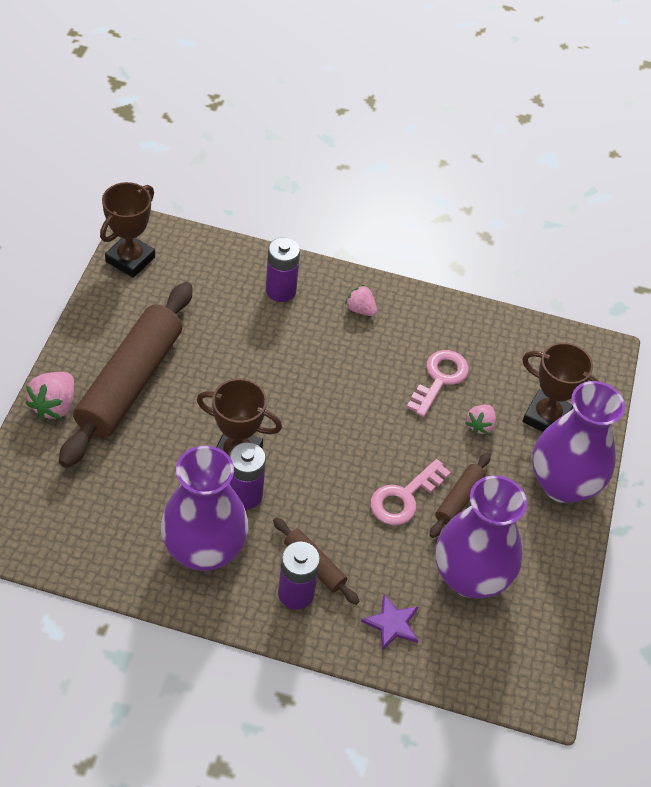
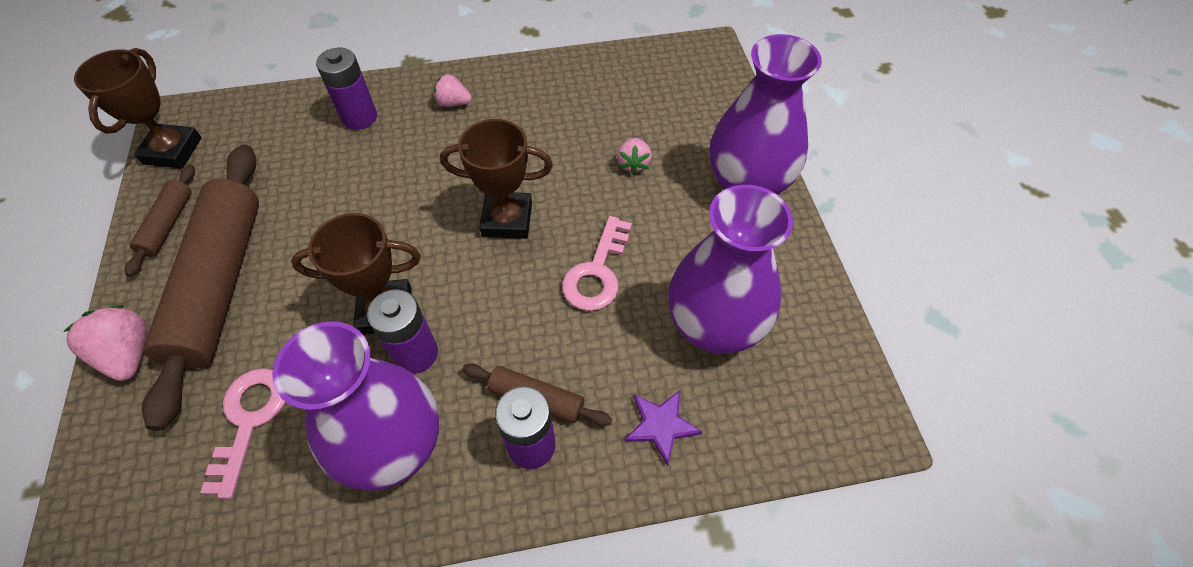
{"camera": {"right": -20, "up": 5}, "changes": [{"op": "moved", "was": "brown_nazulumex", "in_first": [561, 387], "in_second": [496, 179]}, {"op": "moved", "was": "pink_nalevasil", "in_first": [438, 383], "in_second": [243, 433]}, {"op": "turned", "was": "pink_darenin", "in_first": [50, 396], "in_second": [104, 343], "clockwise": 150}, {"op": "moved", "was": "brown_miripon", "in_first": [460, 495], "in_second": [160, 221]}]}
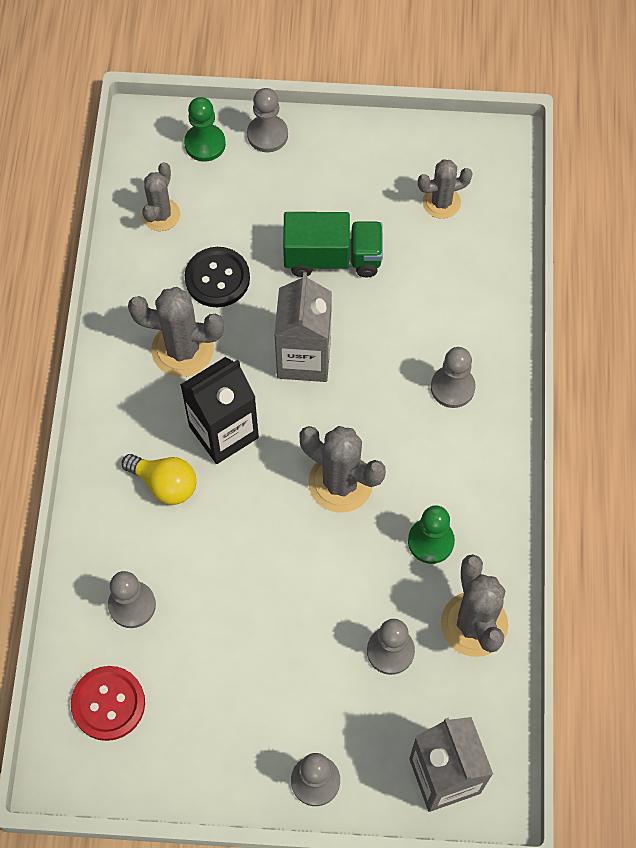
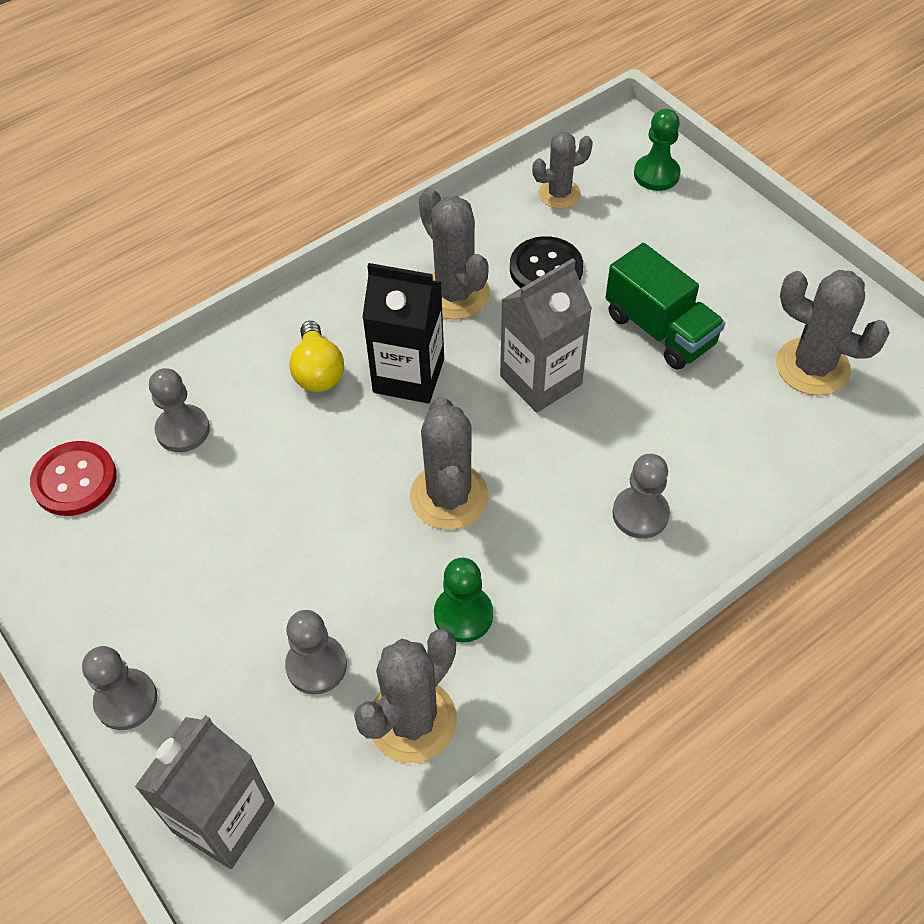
{"camera": {"right": 50, "up": -10}, "changes": [{"op": "removed", "was": "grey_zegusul", "in_first": [267, 120]}, {"op": "resized", "was": "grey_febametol", "in_first": [445, 189], "in_second": [833, 332], "ratio": 1.55}]}
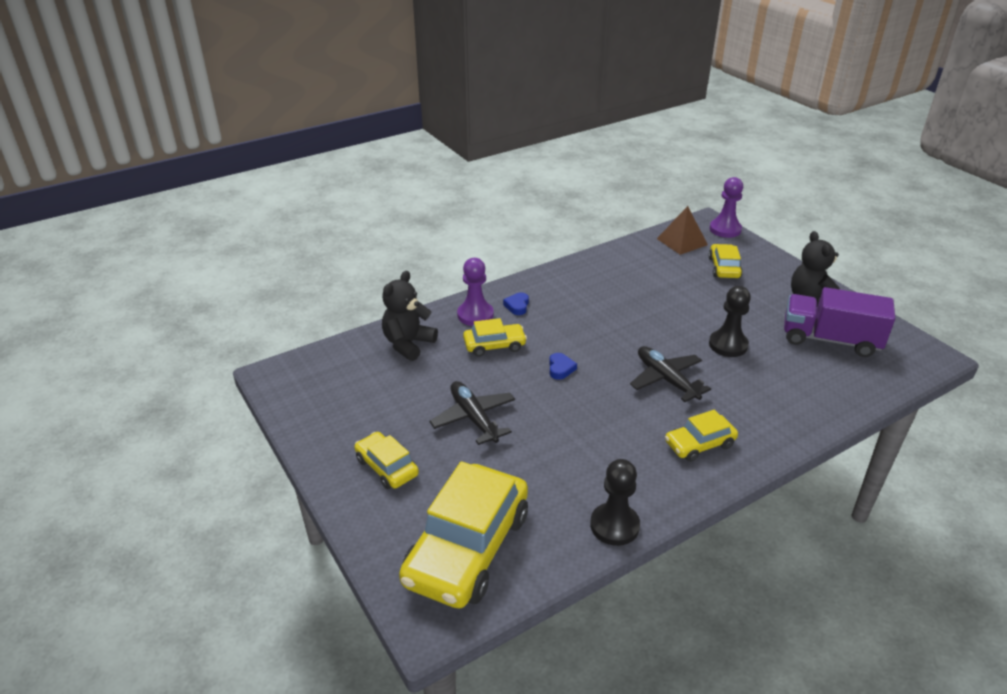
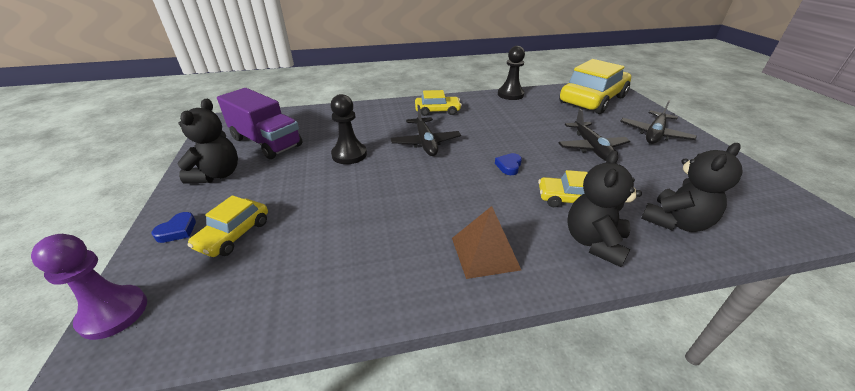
{"camera": {"right": -160, "up": 0}, "changes": [{"op": "moved", "was": "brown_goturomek", "in_first": [682, 230], "in_second": [486, 242]}, {"op": "replaced", "was": "purple_zegusul", "now": "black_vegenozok", "in_first": [475, 292], "in_second": [605, 208]}, {"op": "moved", "was": "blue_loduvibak", "in_first": [516, 303], "in_second": [174, 227]}, {"op": "replaced", "was": "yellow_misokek", "now": "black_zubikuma", "in_first": [386, 460], "in_second": [658, 122]}]}
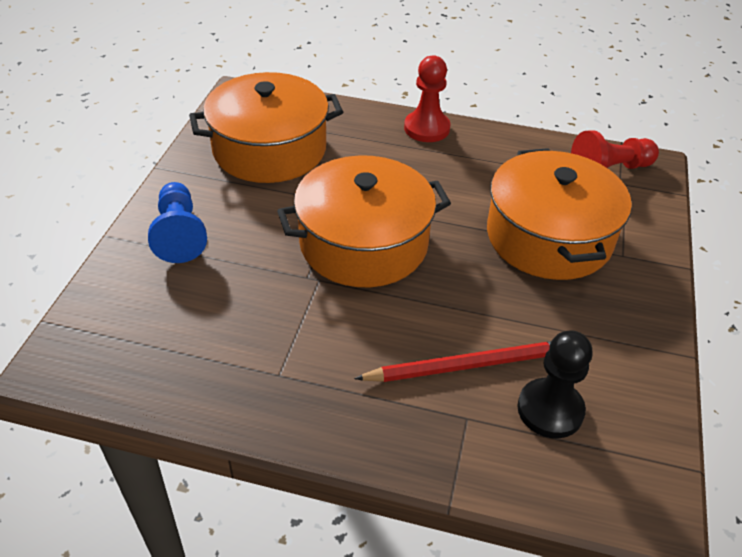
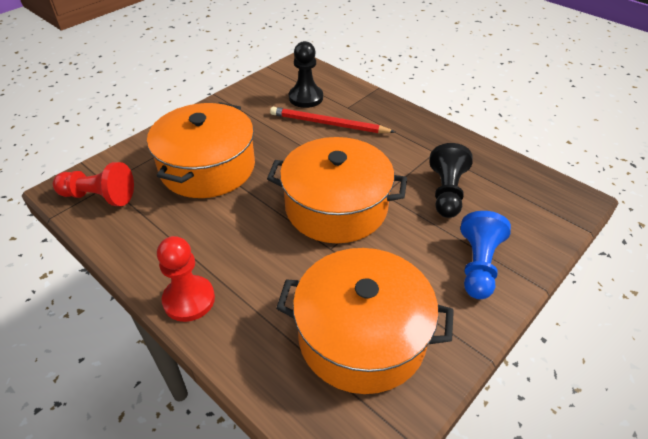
{"camera": {"right": -150, "up": 0}, "changes": [{"op": "added", "now": "black_zegusul", "in_second": [451, 180]}]}
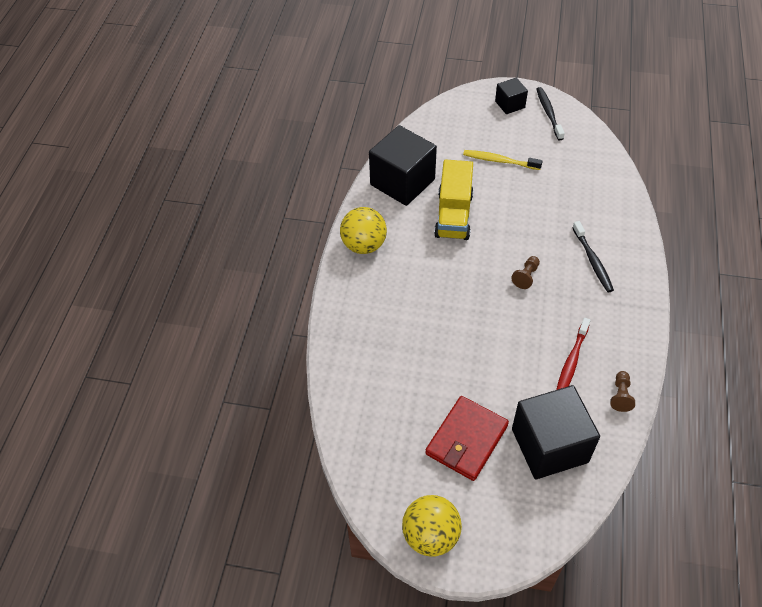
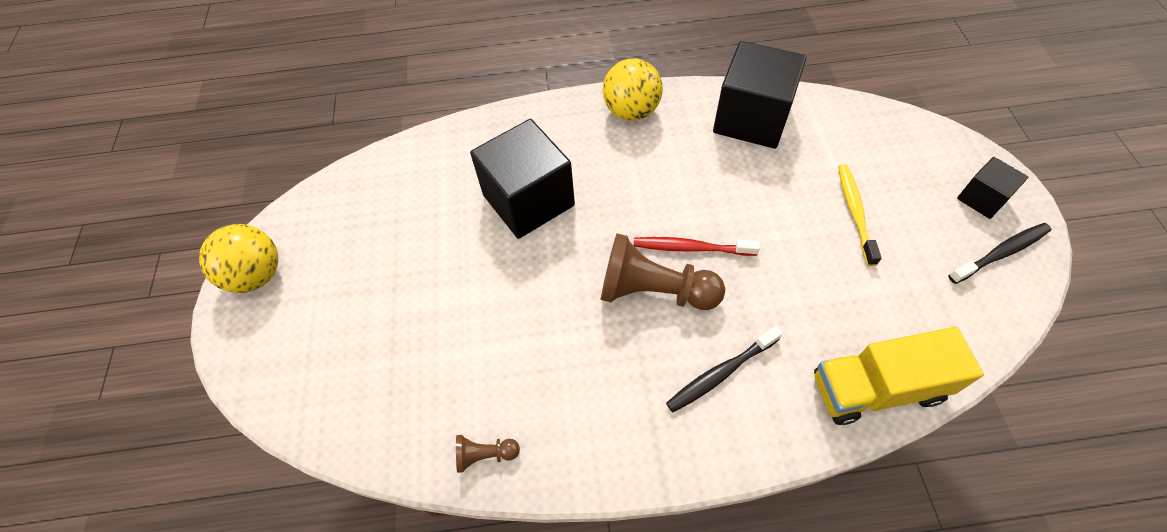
{"camera": {"right": 75, "up": 5}, "changes": [{"op": "moved", "was": "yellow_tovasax", "in_first": [453, 199], "in_second": [899, 376]}, {"op": "resized", "was": "brown_zegusul", "in_first": [525, 272], "in_second": [663, 271], "ratio": 2.13}, {"op": "moved", "was": "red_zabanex", "in_first": [573, 354], "in_second": [697, 246]}, {"op": "moved", "was": "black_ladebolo", "in_first": [556, 432], "in_second": [522, 179]}, {"op": "removed", "was": "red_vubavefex", "in_first": [467, 438]}]}
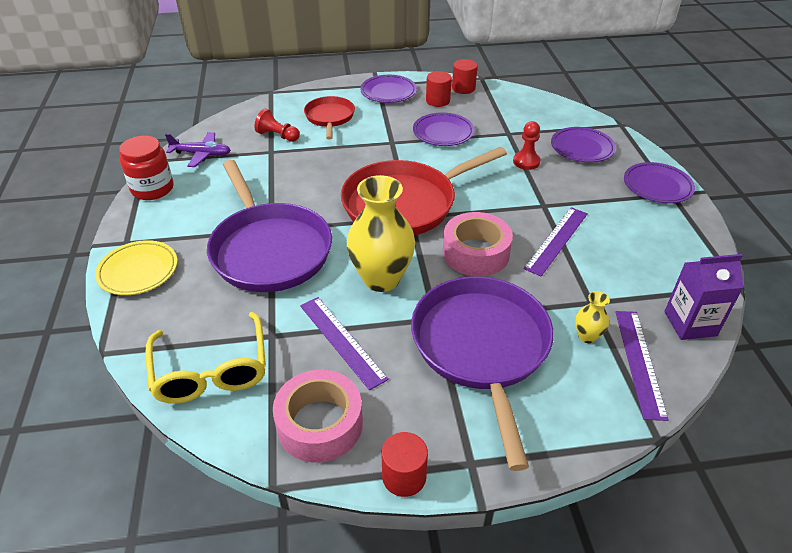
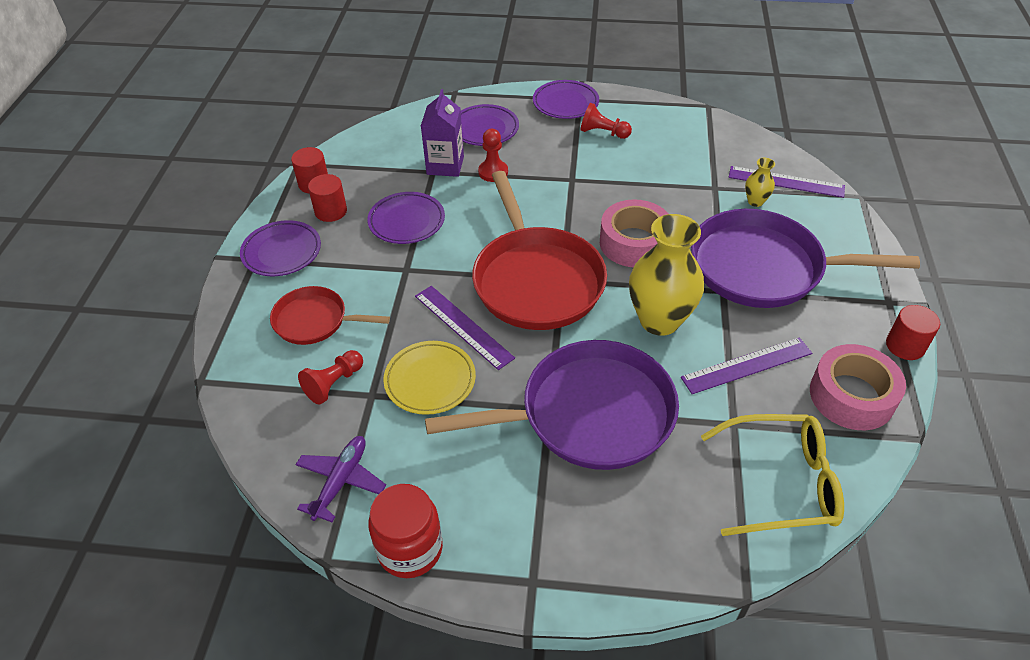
{"camera": {"right": -75, "up": 5}, "changes": [{"op": "moved", "was": "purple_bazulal", "in_first": [555, 241], "in_second": [465, 328]}, {"op": "moved", "was": "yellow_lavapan", "in_first": [136, 267], "in_second": [429, 378]}, {"op": "moved", "was": "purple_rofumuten", "in_first": [704, 297], "in_second": [442, 133]}, {"op": "added", "now": "red_zegusul", "in_second": [606, 121]}]}
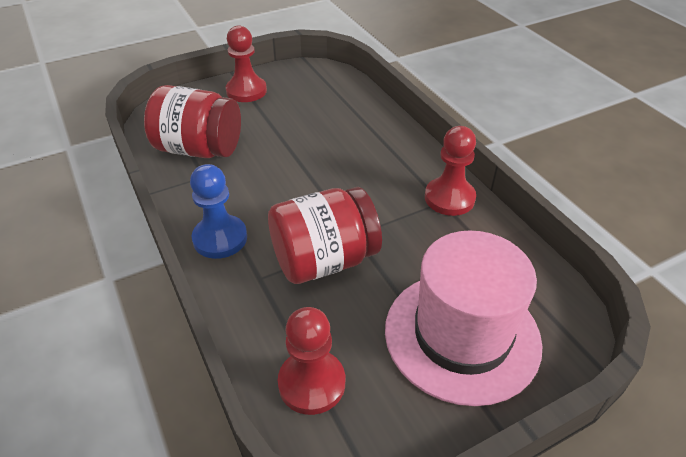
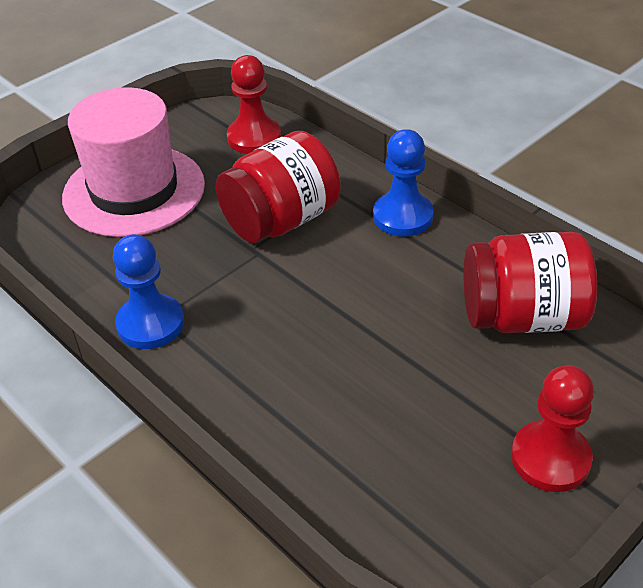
{"camera": {"right": 165, "up": 0}, "changes": [{"op": "recoloured", "was": "red_zegusul", "now": "blue_zegusul", "in_first": [450, 171], "in_second": [148, 291]}]}
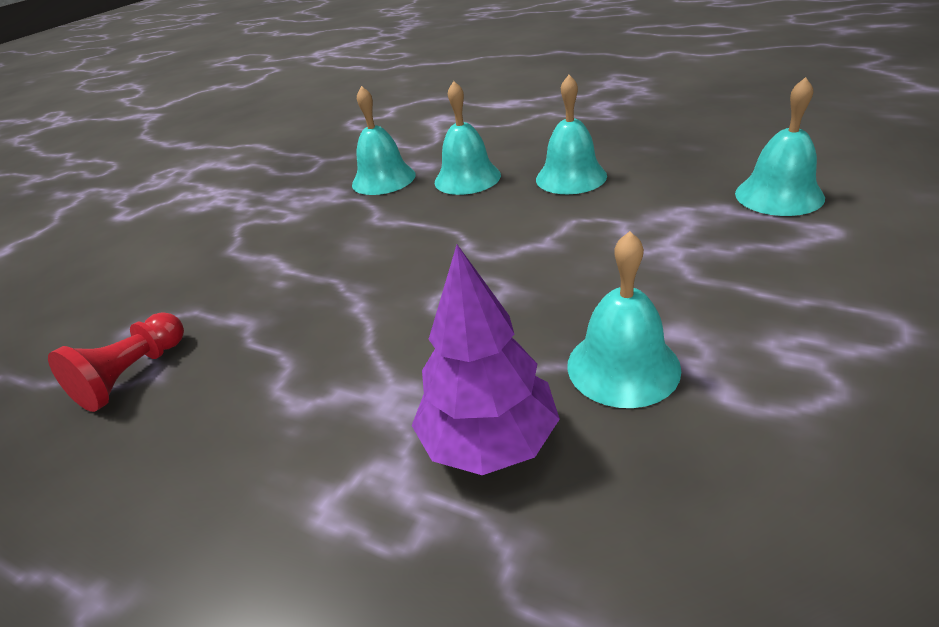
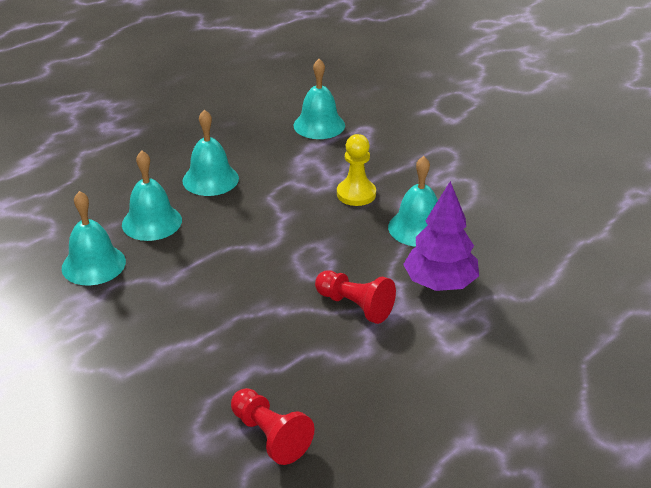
{"camera": {"right": -75, "up": 0}, "changes": [{"op": "added", "now": "yellow_zegusul", "in_second": [356, 170]}, {"op": "added", "now": "red_zegusul", "in_second": [355, 297]}]}
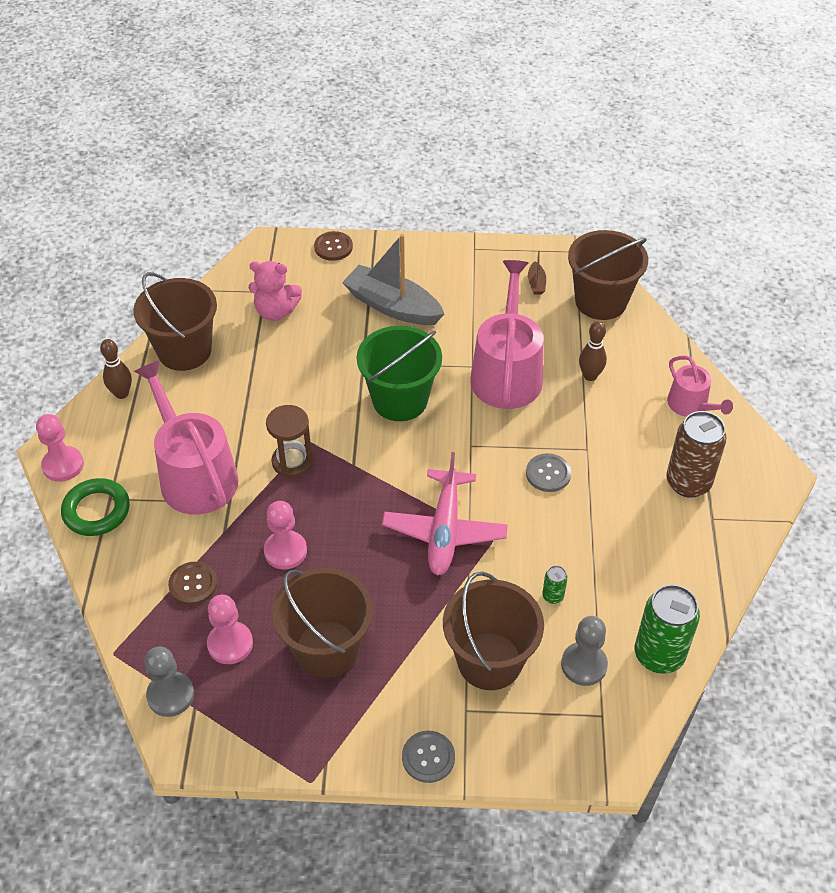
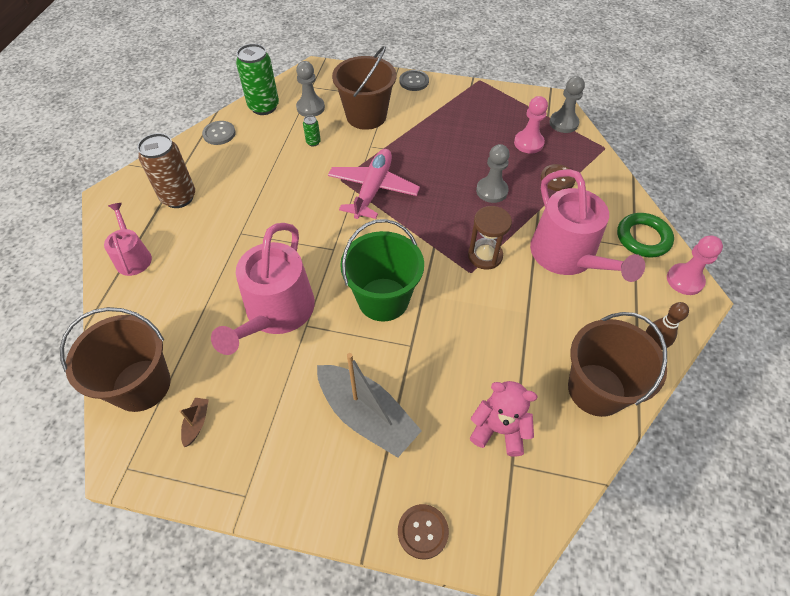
{"camera": {"right": -170, "up": 5}, "changes": [{"op": "removed", "was": "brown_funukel", "in_first": [593, 351]}, {"op": "moved", "was": "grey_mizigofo", "in_first": [548, 472], "in_second": [219, 133]}, {"op": "recoloured", "was": "pink_zegusul", "now": "grey_zegusul", "in_first": [285, 535], "in_second": [493, 173]}, {"op": "removed", "was": "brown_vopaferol", "in_first": [322, 623]}]}
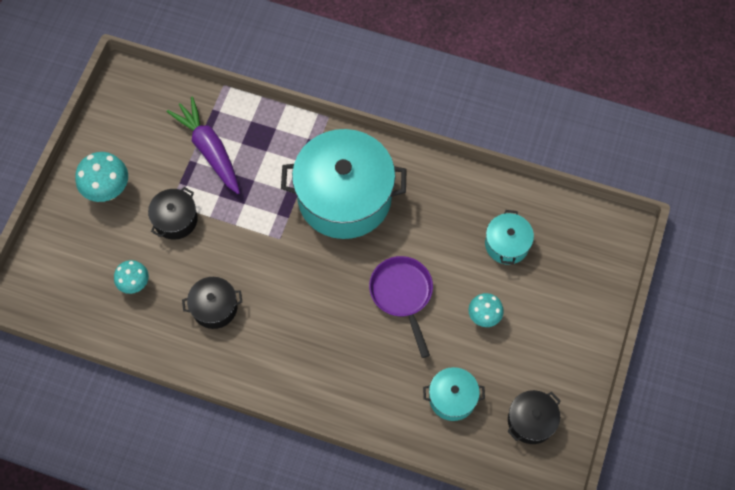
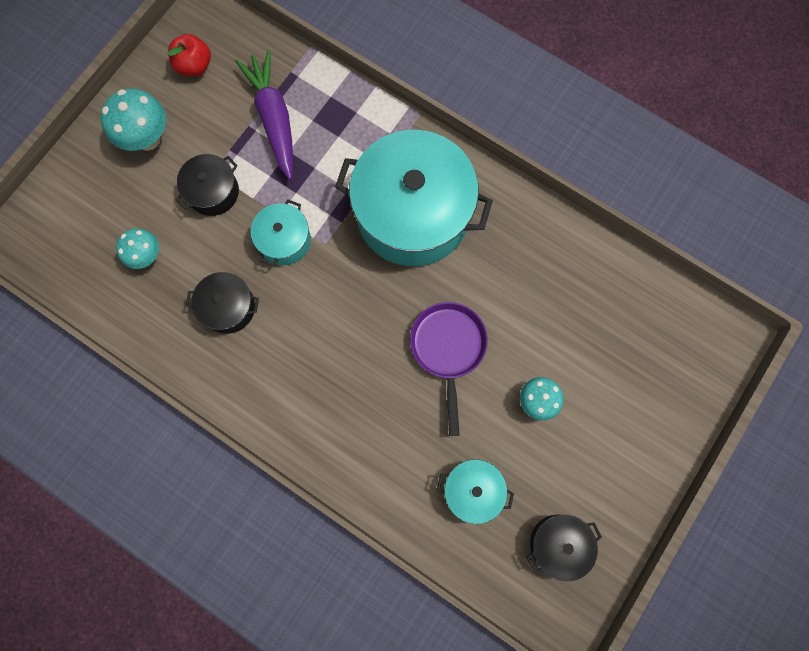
{"camera": {"right": 15, "up": 10}, "changes": [{"op": "moved", "was": "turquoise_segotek", "in_first": [509, 237], "in_second": [281, 233]}, {"op": "added", "now": "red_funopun", "in_second": [189, 55]}]}
